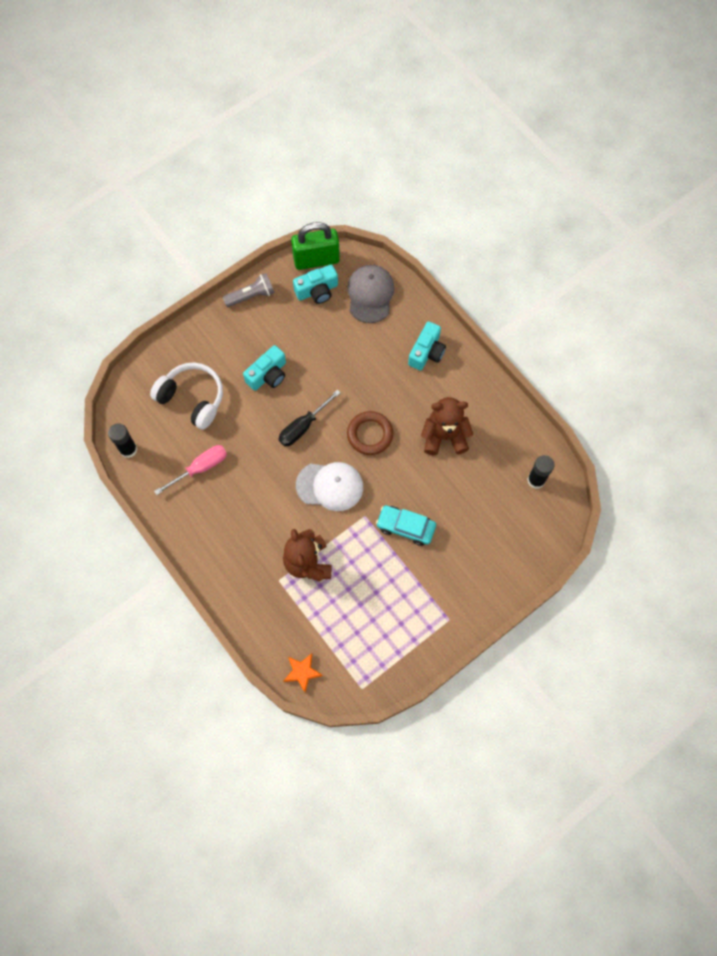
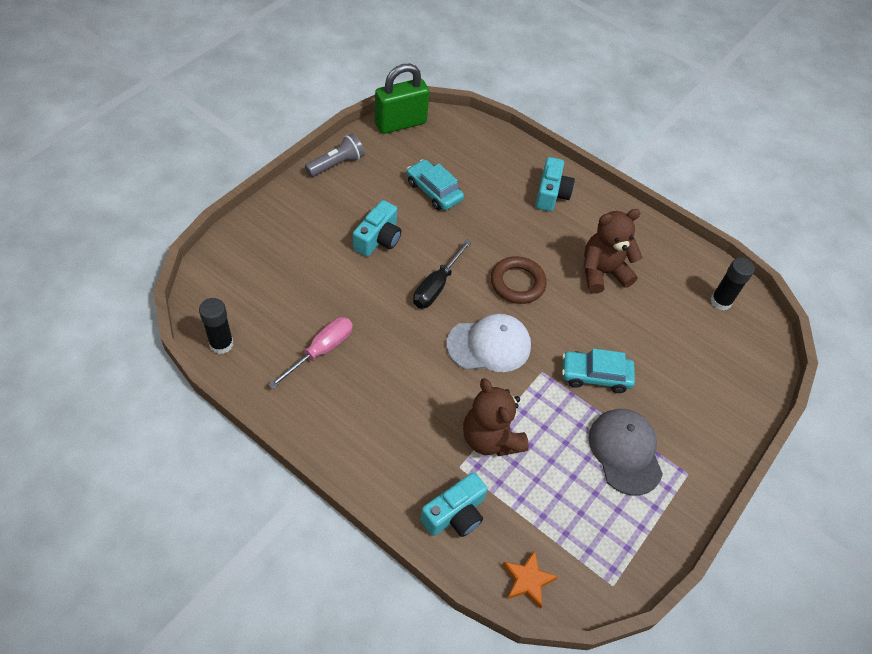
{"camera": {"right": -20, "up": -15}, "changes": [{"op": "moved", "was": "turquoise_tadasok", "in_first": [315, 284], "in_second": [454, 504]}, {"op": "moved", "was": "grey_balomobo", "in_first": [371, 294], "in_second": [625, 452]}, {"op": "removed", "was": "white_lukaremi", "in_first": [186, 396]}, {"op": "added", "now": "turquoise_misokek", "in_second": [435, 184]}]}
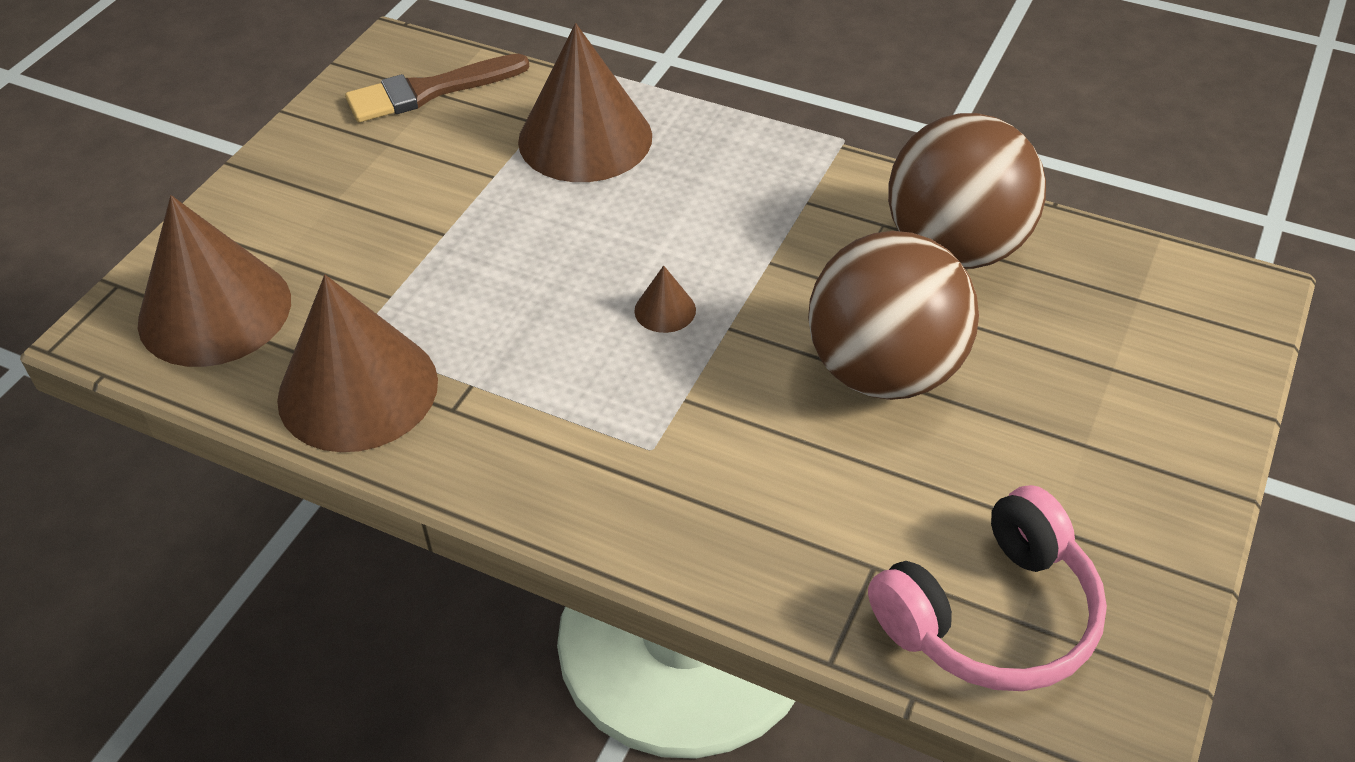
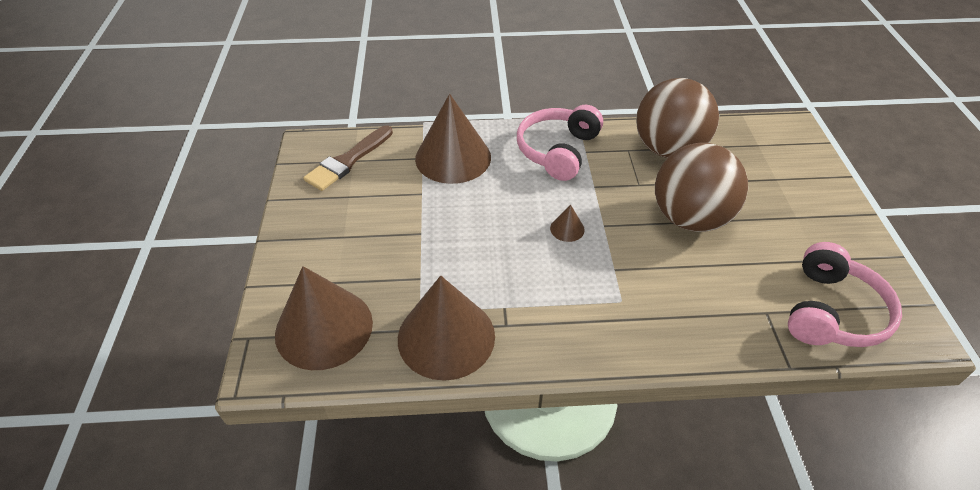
{"camera": {"right": -30, "up": 0}, "changes": [{"op": "added", "now": "pink_lukaremi", "in_second": [560, 143]}]}
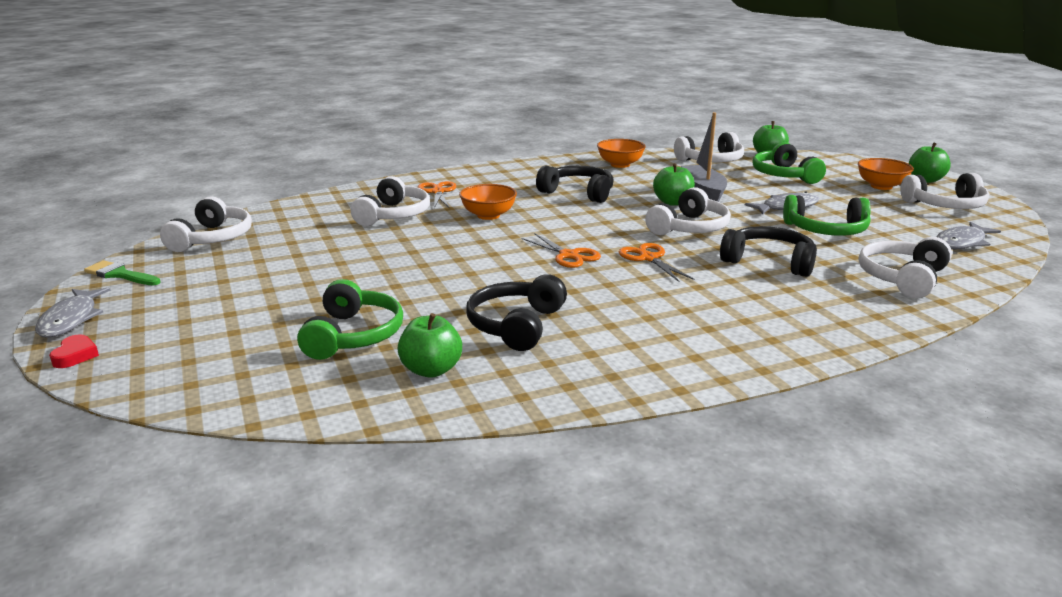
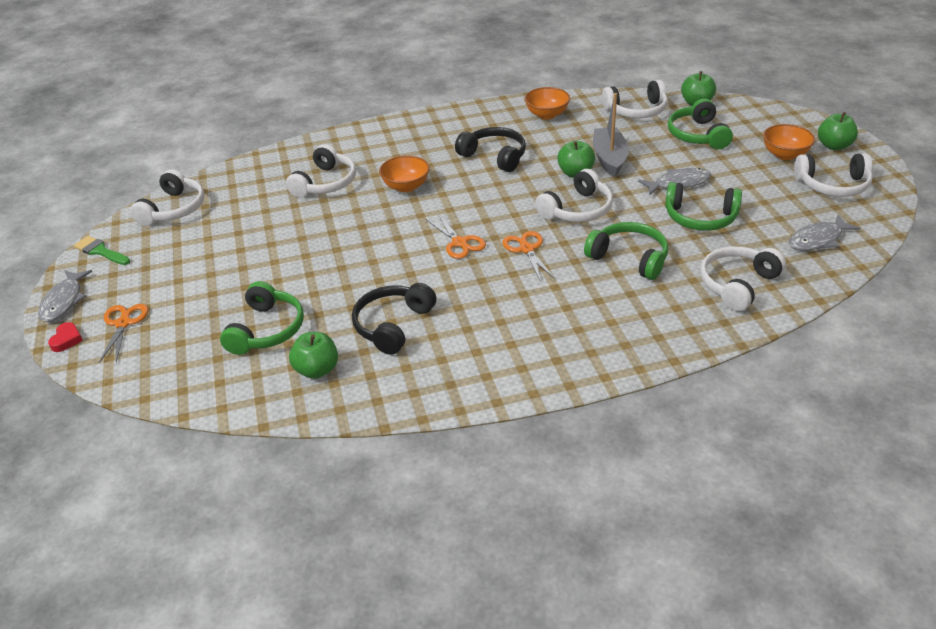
{"camera": {"right": 10, "up": 15}, "changes": [{"op": "moved", "was": "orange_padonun", "in_first": [437, 194], "in_second": [123, 333]}, {"op": "recoloured", "was": "black_lukaremi", "now": "green_lukaremi", "in_first": [768, 251], "in_second": [626, 251]}]}
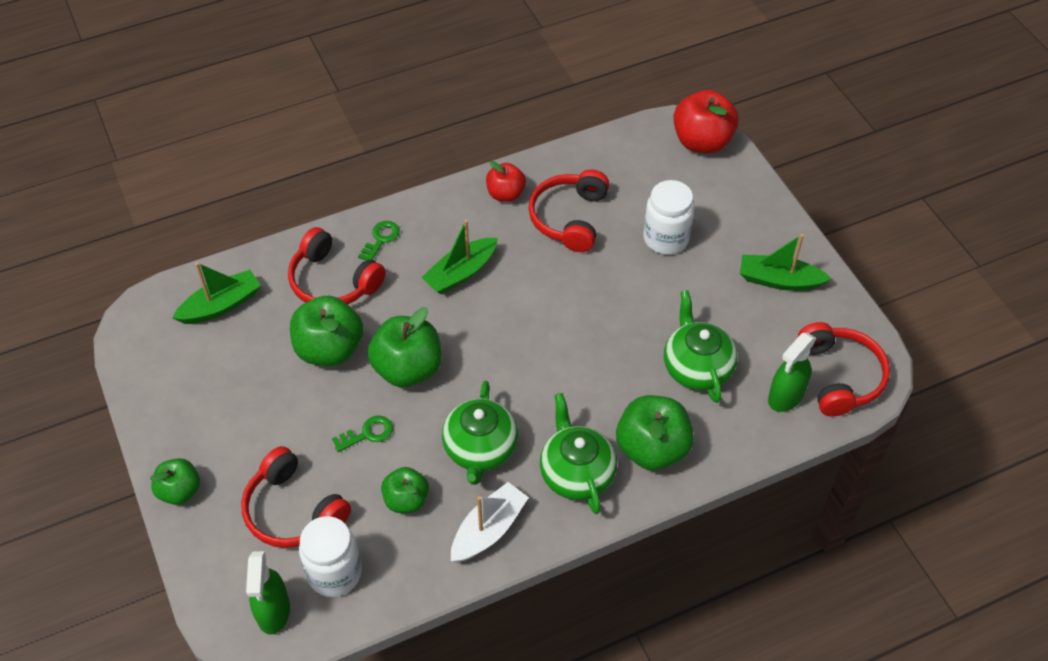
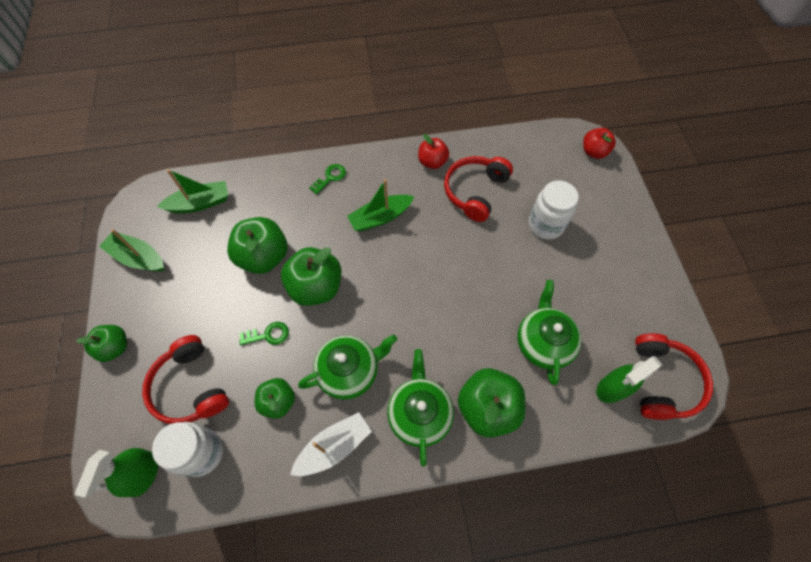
{"camera": {"right": 15, "up": 10}, "changes": [{"op": "resized", "was": "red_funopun", "in_first": [706, 121], "in_second": [599, 143], "ratio": 0.6}, {"op": "removed", "was": "red_lukaremi", "in_first": [337, 265]}, {"op": "moved", "was": "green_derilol", "in_first": [786, 262], "in_second": [131, 250]}, {"op": "turned", "was": "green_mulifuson", "in_first": [480, 433], "in_second": [347, 367], "clockwise": -135}]}
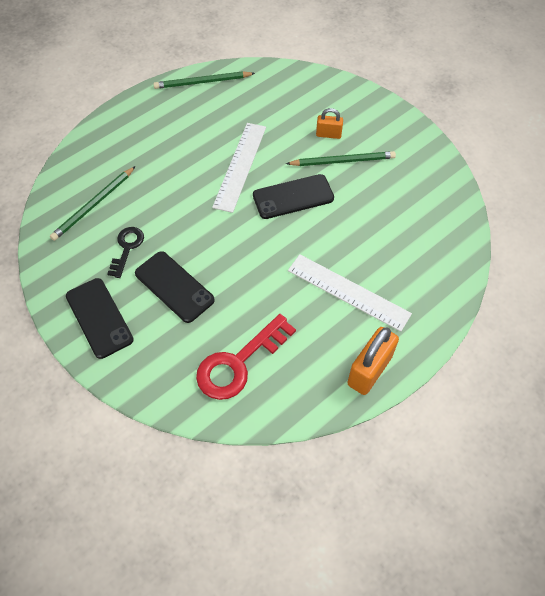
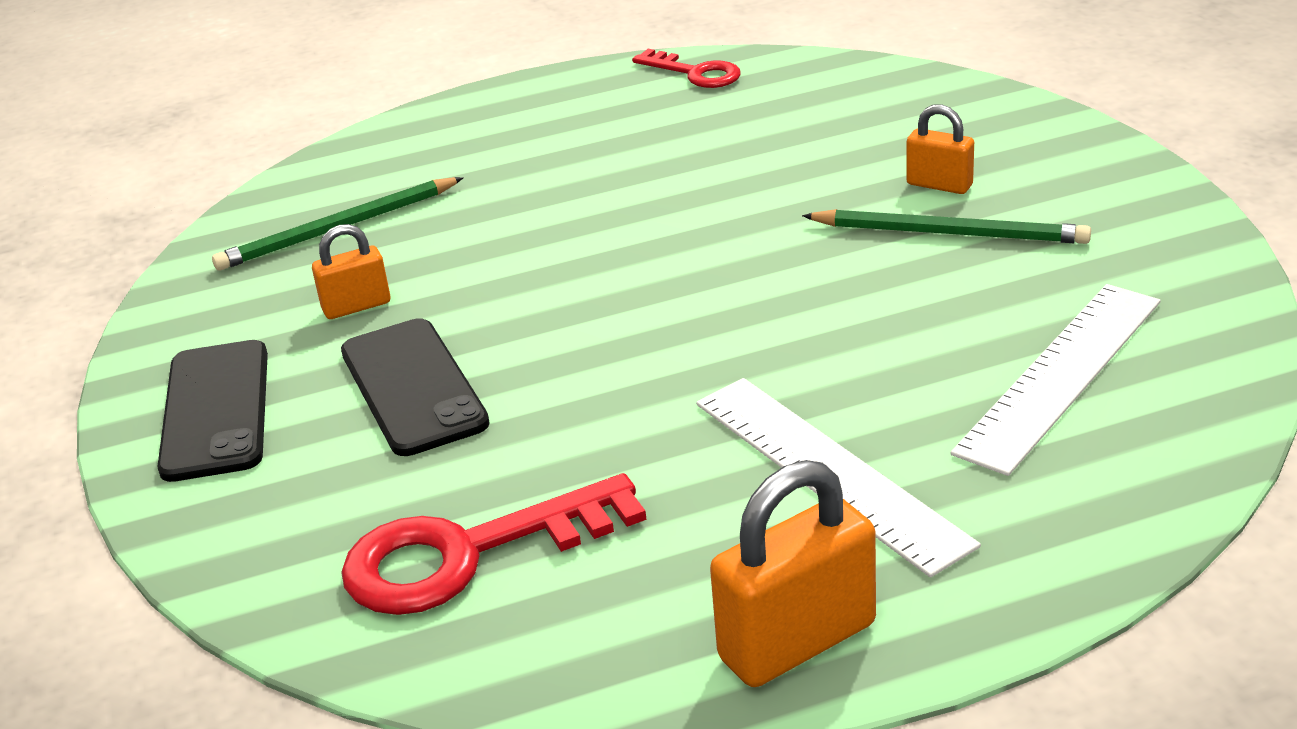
{"camera": {"right": 25, "up": -25}, "changes": [{"op": "replaced", "was": "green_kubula", "now": "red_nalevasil", "in_first": [204, 80], "in_second": [686, 68]}, {"op": "moved", "was": "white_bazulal", "in_first": [239, 168], "in_second": [1056, 380]}, {"op": "removed", "was": "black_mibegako", "in_first": [293, 196]}, {"op": "replaced", "was": "black_nalevasil", "now": "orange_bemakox", "in_first": [125, 252], "in_second": [351, 271]}]}
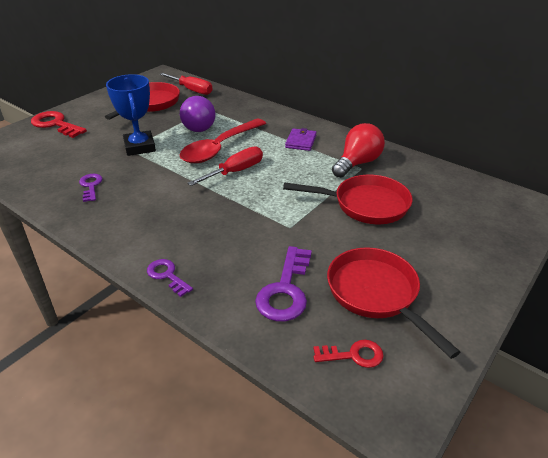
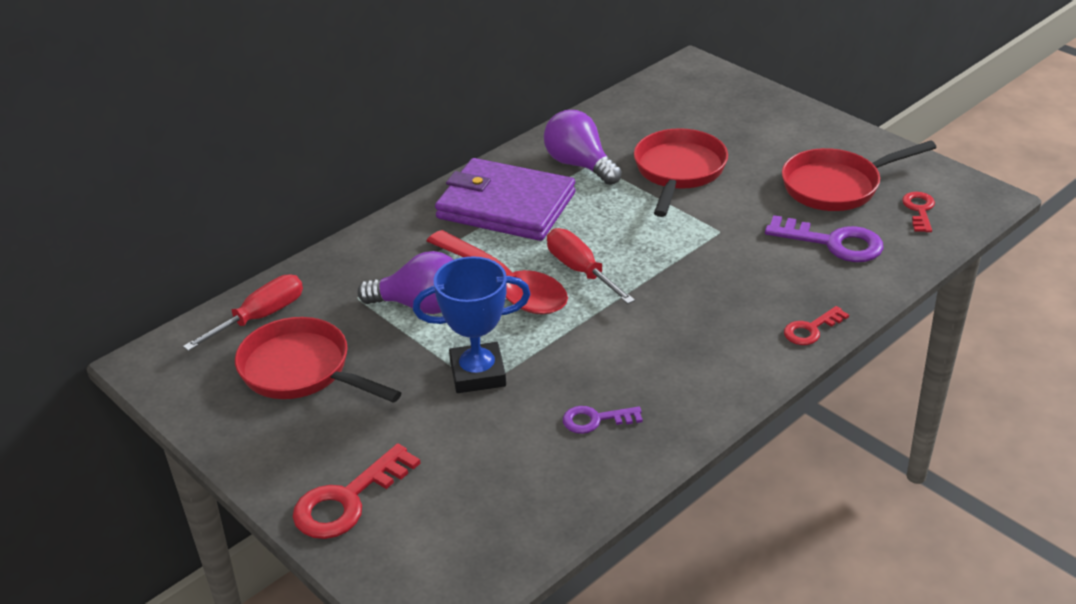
{"camera": {"right": -80, "up": 0}, "changes": [{"op": "recoloured", "was": "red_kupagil", "now": "purple_kupagil", "in_first": [358, 150], "in_second": [583, 147]}, {"op": "resized", "was": "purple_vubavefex", "in_first": [301, 139], "in_second": [505, 199], "ratio": 2.26}, {"op": "recoloured", "was": "purple_nalevasil", "now": "red_nalevasil", "in_first": [170, 278], "in_second": [816, 325]}]}
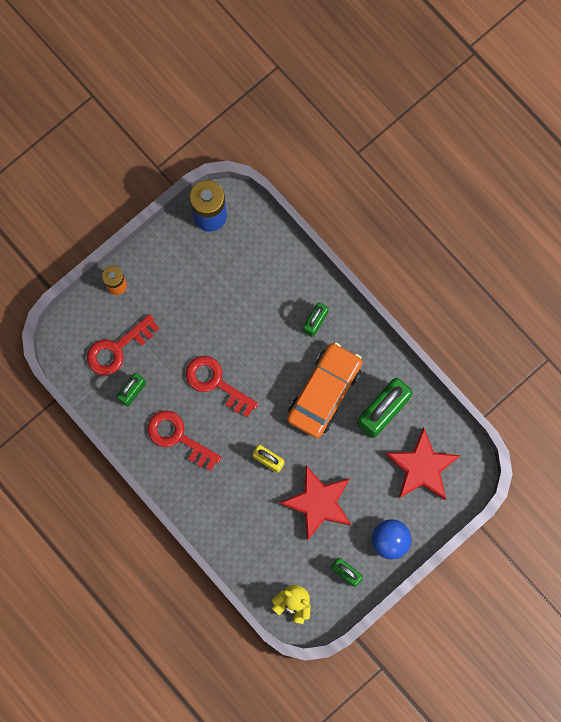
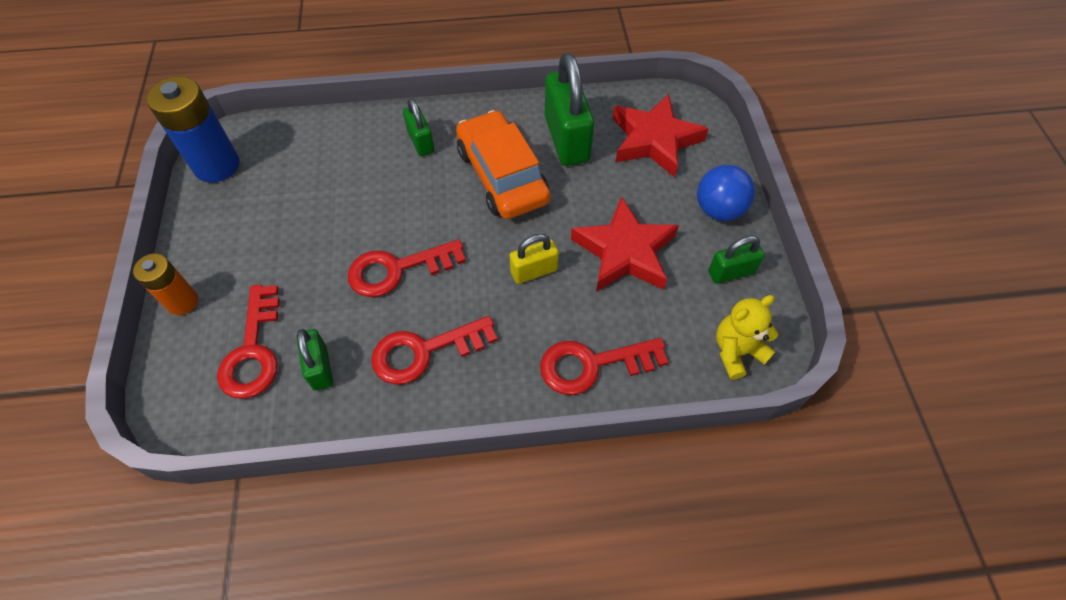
{"camera": {"right": -55, "up": -20}, "changes": [{"op": "added", "now": "red_nalevasil", "in_second": [604, 366]}]}
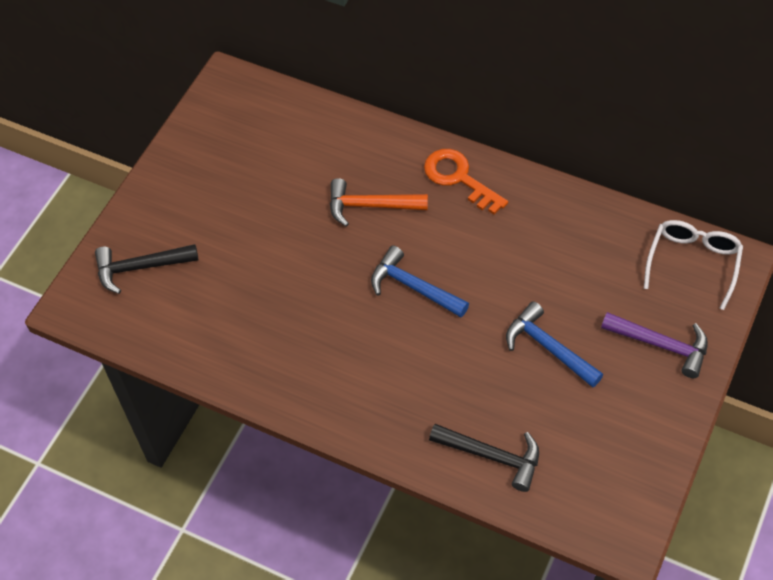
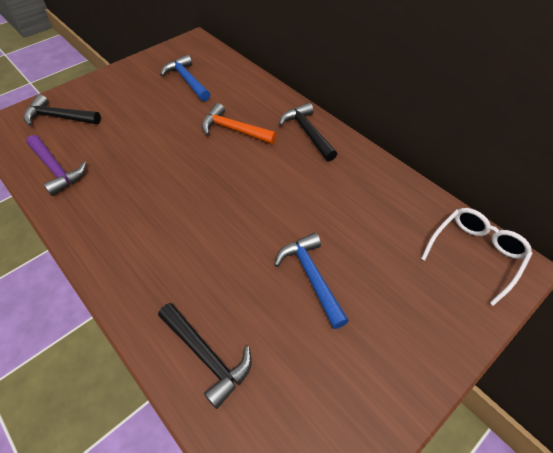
{"camera": {"right": 20, "up": -5}, "changes": [{"op": "replaced", "was": "orange_nalevasil", "now": "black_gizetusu", "in_first": [466, 181], "in_second": [308, 131]}, {"op": "moved", "was": "blue_gizetusu", "in_first": [420, 281], "in_second": [185, 78]}, {"op": "moved", "was": "purple_gizetusu", "in_first": [654, 345], "in_second": [56, 165]}]}
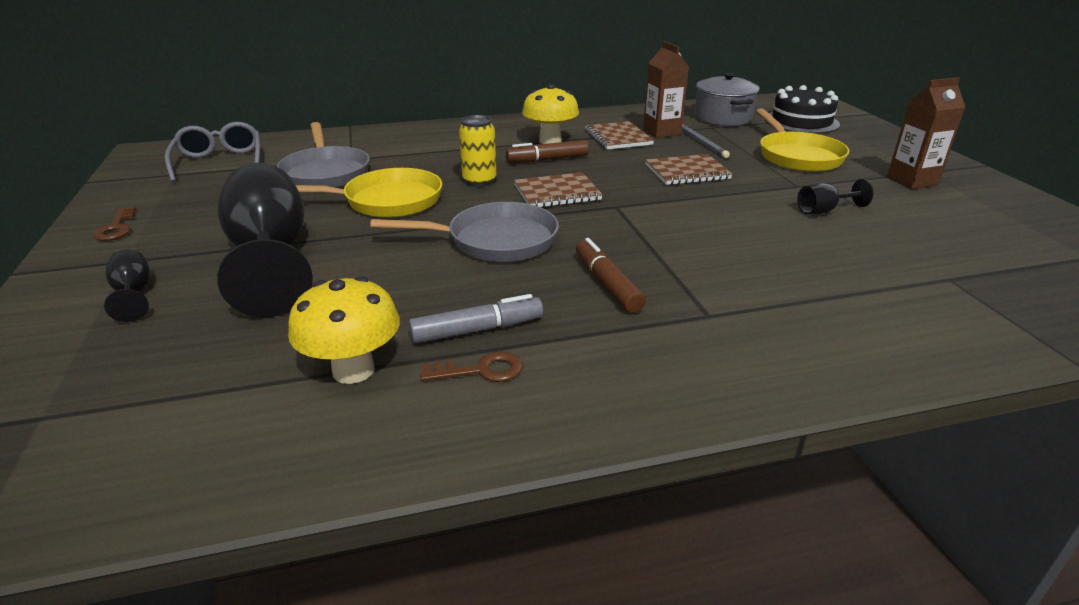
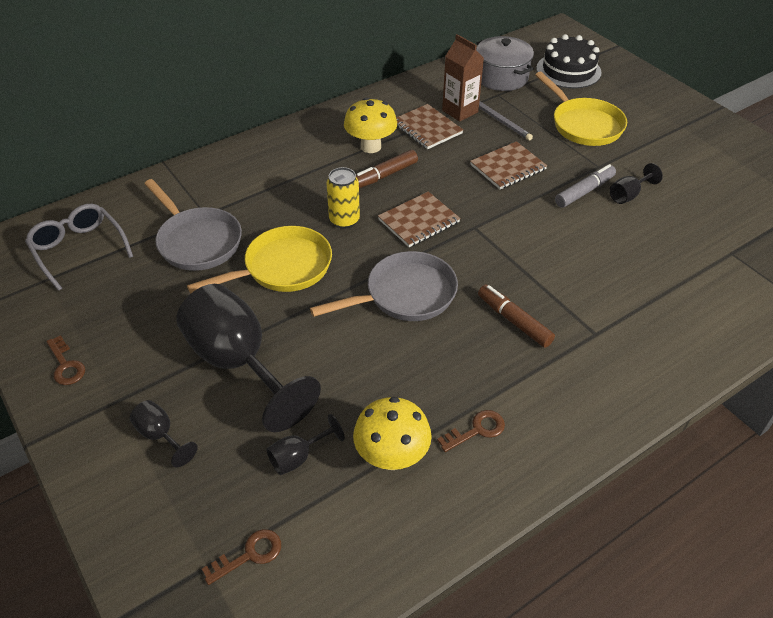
{"camera": {"right": -20, "up": 15}, "changes": [{"op": "removed", "was": "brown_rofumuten", "in_first": [926, 133]}, {"op": "moved", "was": "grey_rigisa", "in_first": [476, 319], "in_second": [585, 186]}, {"op": "added", "now": "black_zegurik", "in_second": [305, 444]}, {"op": "added", "now": "brown_nalevasil", "in_second": [241, 557]}]}
